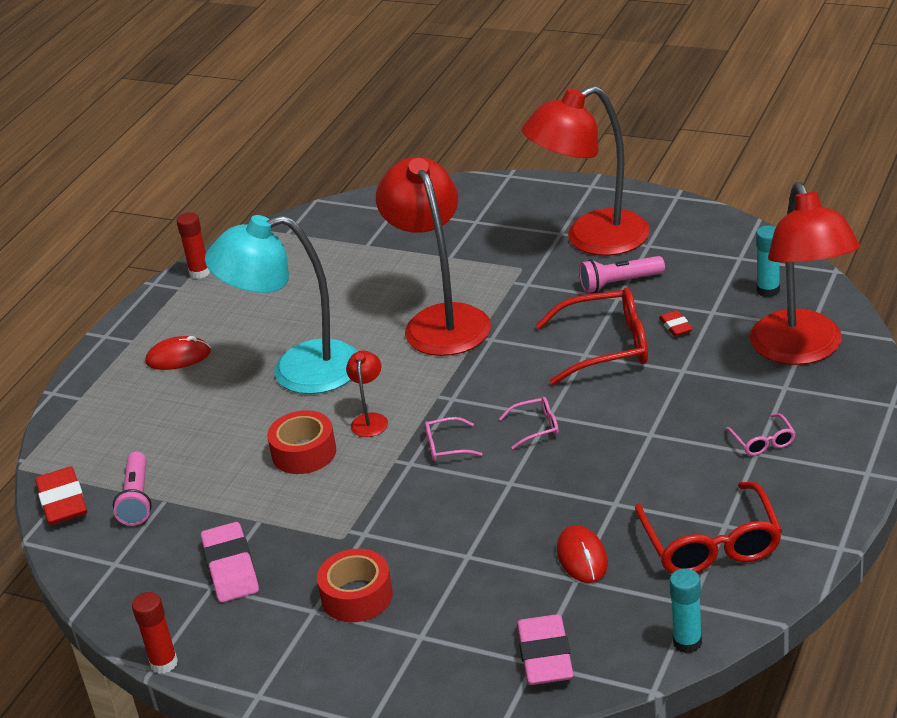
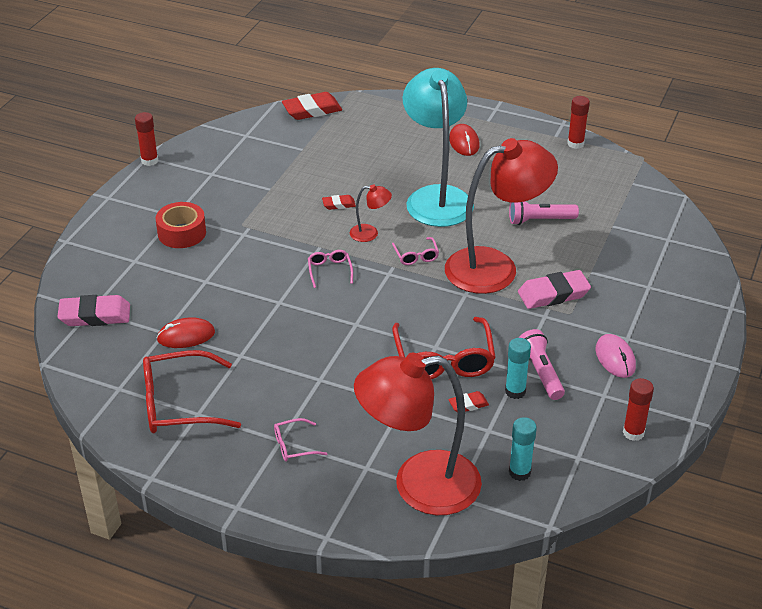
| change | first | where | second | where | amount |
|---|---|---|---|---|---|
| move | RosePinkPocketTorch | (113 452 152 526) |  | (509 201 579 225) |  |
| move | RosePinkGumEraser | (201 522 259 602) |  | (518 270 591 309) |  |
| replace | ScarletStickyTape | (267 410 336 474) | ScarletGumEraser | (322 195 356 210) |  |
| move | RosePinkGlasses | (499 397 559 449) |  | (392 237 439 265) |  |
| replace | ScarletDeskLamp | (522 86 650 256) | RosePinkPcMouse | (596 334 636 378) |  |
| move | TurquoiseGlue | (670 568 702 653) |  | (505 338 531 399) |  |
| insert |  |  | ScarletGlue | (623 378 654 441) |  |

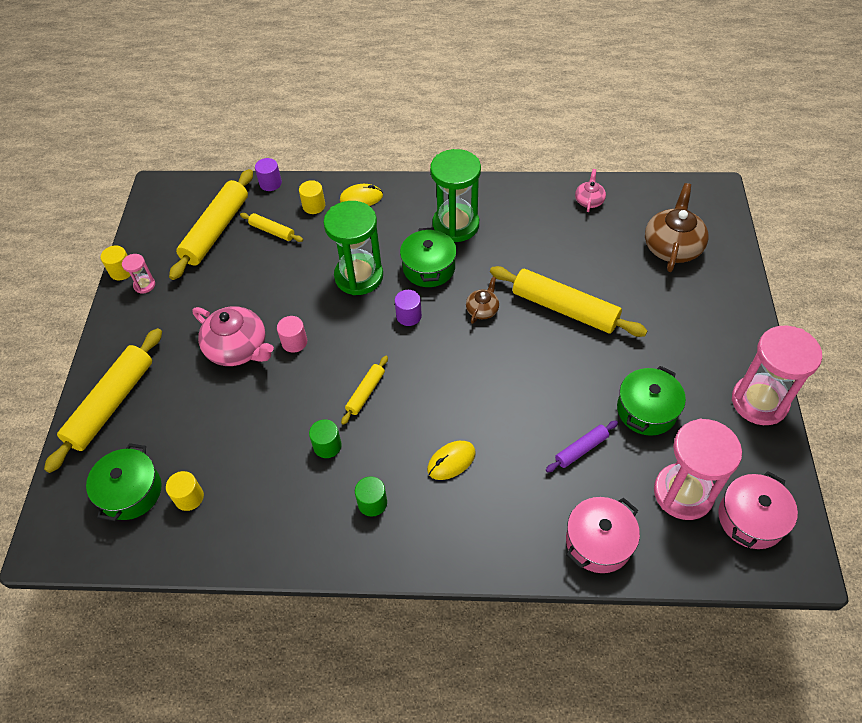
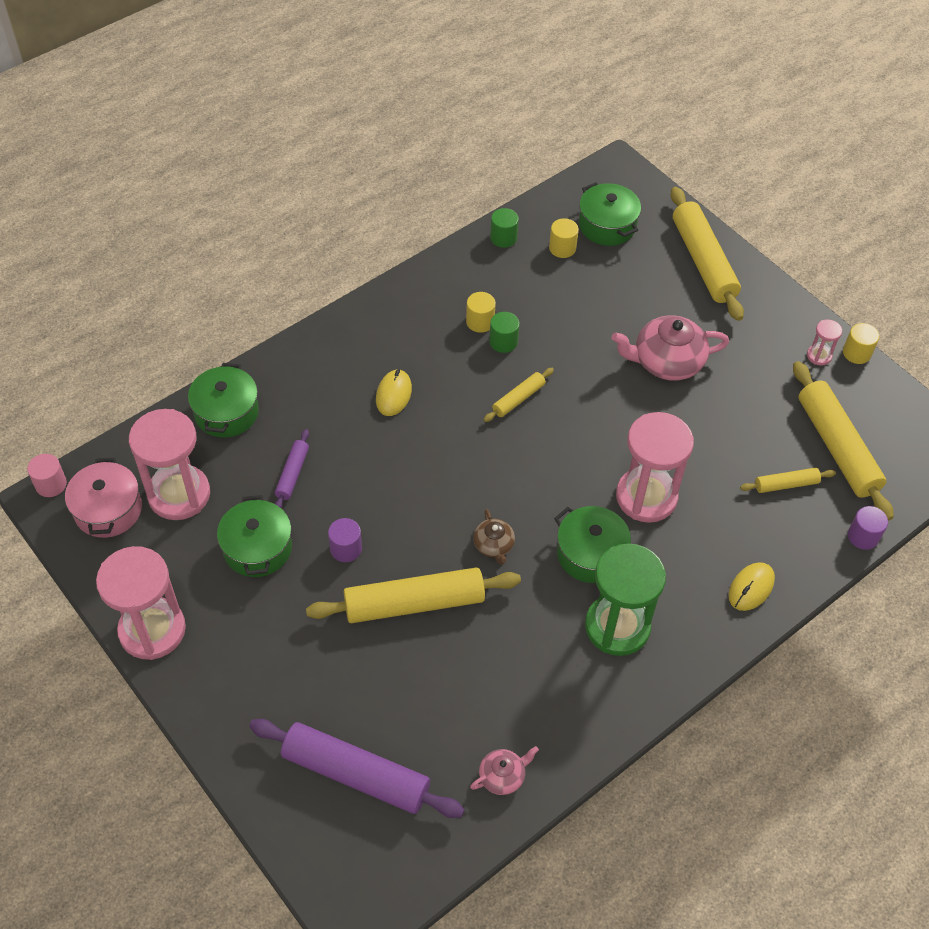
| change | first | where | second | where | amount |
|---|---|---|---|---|---|
| move | RosePinkCylinderShape | (277 316 307 353) |  | (27 454 67 497) |  |
| move | YellowCylinderShape | (299 180 325 214) |  | (466 292 496 333) |  |
| recolor | LeafGreenSandTimer | (323 201 383 295) | RosePinkSandTimer | (616 412 694 523) |  |
| rotate | YellowDoughRoller | (341 356 388 425) |  | (483 368 554 422) | 60 degrees clockwise |
| move | LeafGreenCylinderShape | (355 476 387 517) |  | (490 208 519 248) |  |
| move | RoyalPurpleCylinderShape | (395 290 422 326) |  | (328 518 362 562) |  |
| recolor | RosePinkStockpot | (566 497 640 573) | LeafGreenStockpot | (188 363 259 438) |  |
| rotate | RosePinkTeapot | (575 169 606 212) |  | (470 746 539 795) | 90 degrees counterclockwise |
| replace | RussetTeapot | (645 183 709 272) | RoyalPurpleDoughRoller | (249 719 465 818) |  |

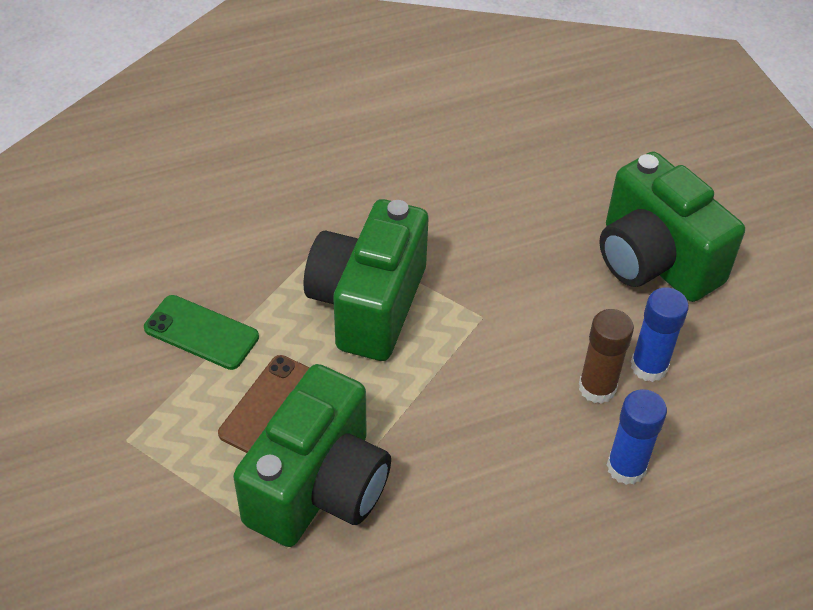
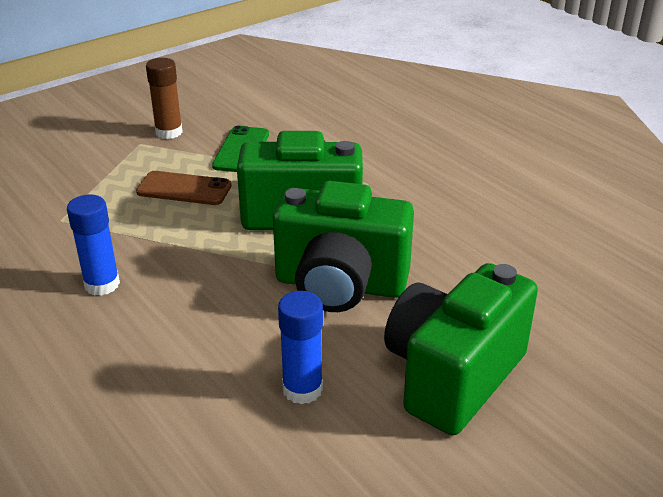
| change | first | where | second | where | amount |
|---|---|---|---|---|---|
| move | LeafGreenPhotoCamera | (233 364 391 547) |  | (273 181 414 312) |  |
| move | RussetGlue | (579 309 634 404) |  | (146 58 183 139) |  |
| move | BlueGlue | (607 389 667 485) |  | (67 194 120 296) |  |

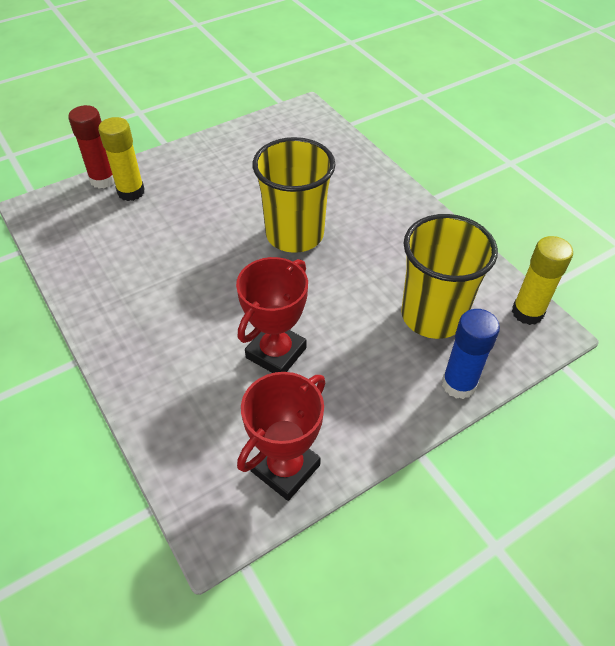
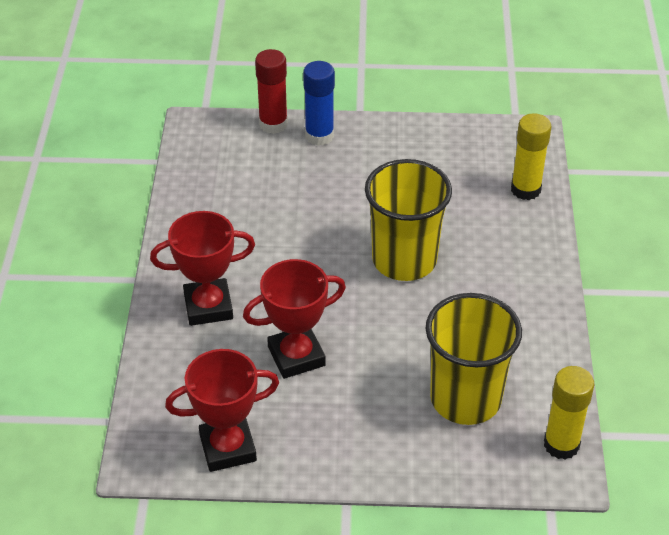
| change | first | where | second | where | amount |
|---|---|---|---|---|---|
| move | YellowGlue | (98 117 145 201) |  | (511 113 551 200) |  |
| move | BlueGlue | (442 309 500 399) |  | (303 61 335 146) |  |
| insert |  |  | ScarletAwardCup | (150 211 255 326) |  |

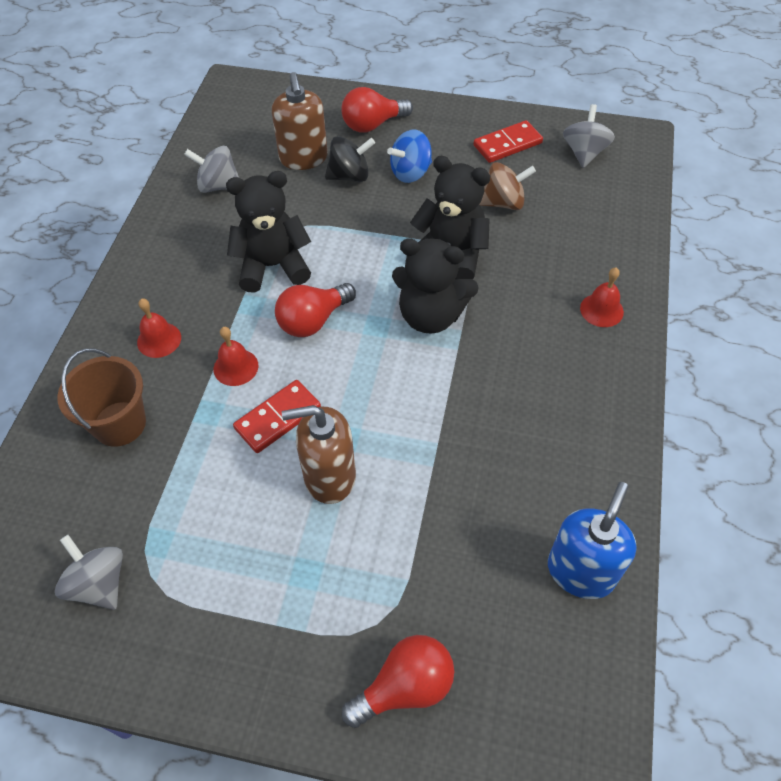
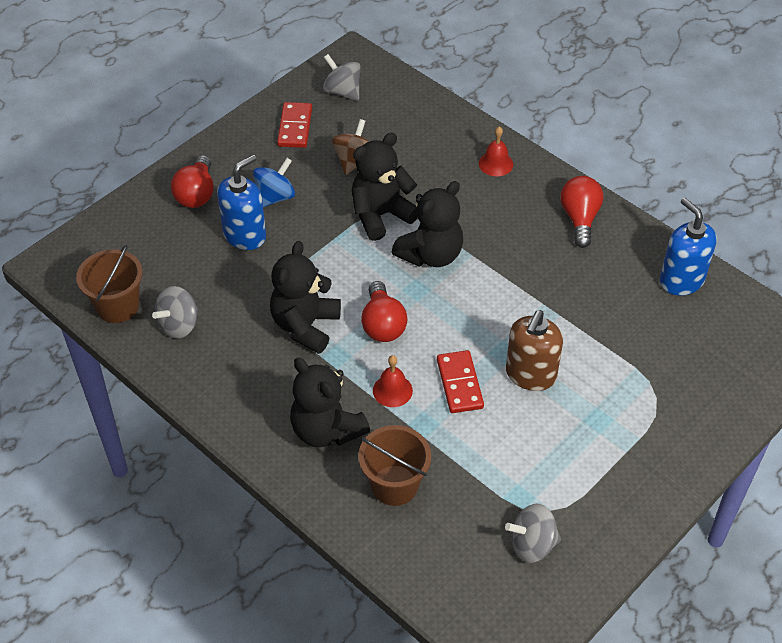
| change | first | where | second | where | amount |
|---|---|---|---|---|---|
| replace | ScarletHandBell | (137 299 181 358) | EbonyTeddy | (290 358 370 447) |  |
| delete | RussetSoapDispenser | (272 72 328 170) |  |  |  |
| replace | EbonyWhirligig | (325 136 375 182) | BlueSoapDispenser | (217 154 266 250) |  |
| move | ScarletLightBulb | (342 635 454 728) |  | (561 176 603 248) |  |
| rotate | BlueWhirligig | (387 130 432 183) |  | (253 158 295 207) | 135 degrees counterclockwise |
| insert |  |  | RussetBucket | (76 245 143 323) |  |

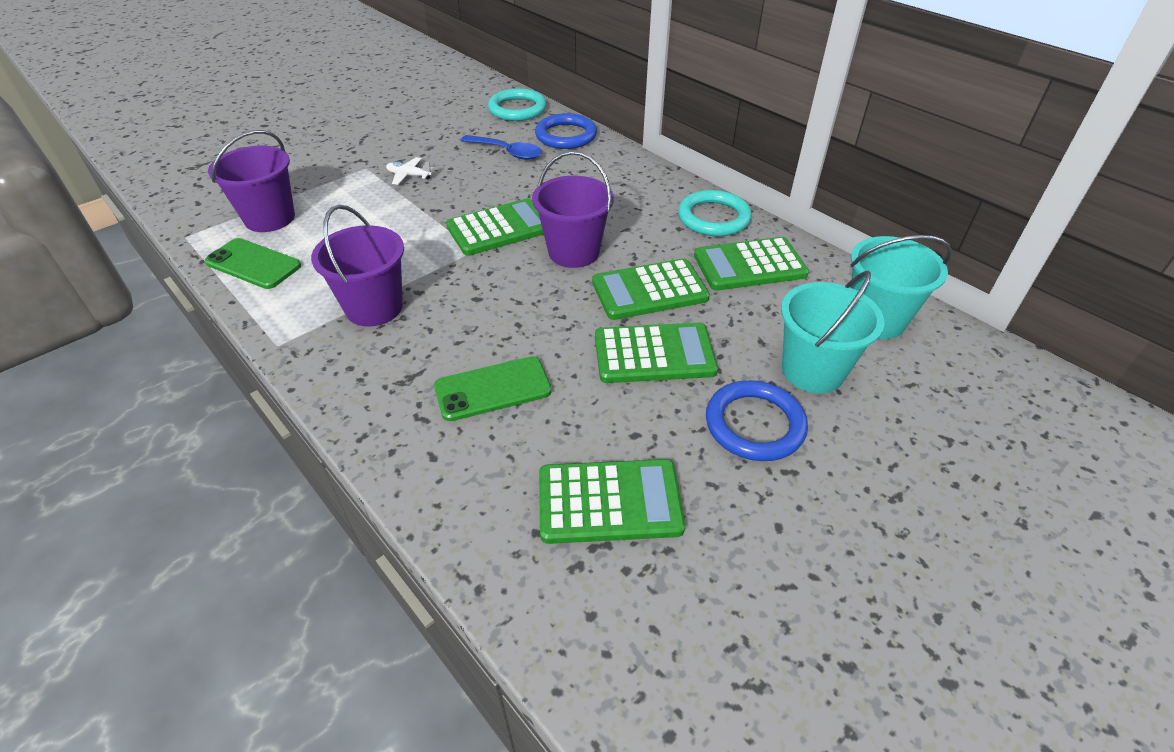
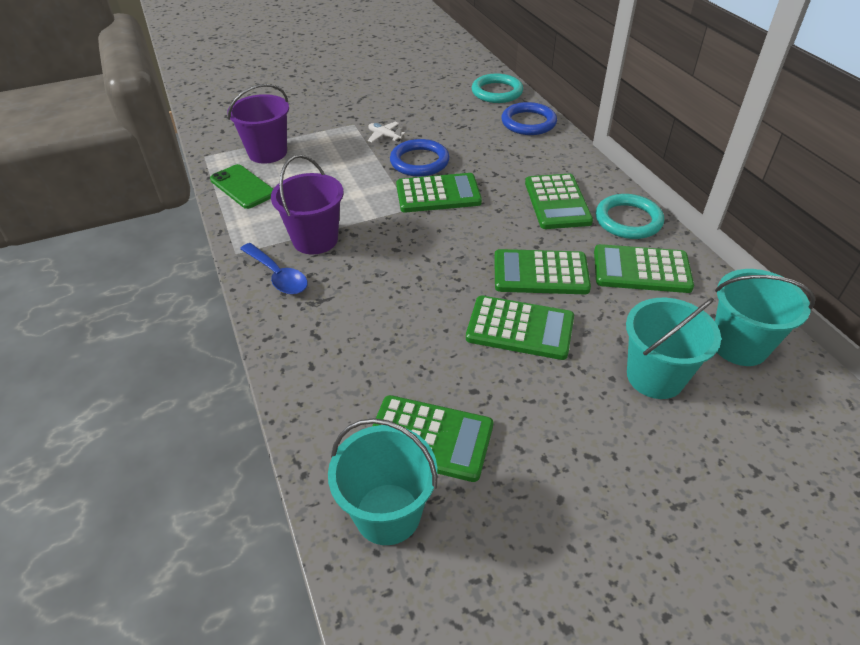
| change | first | where | second | where | amount |
|---|---|---|---|---|---|
| delete | LeafGreenSmartphone | (434 356 552 421) |  |  |  |
| move | BlueTeaspoon | (460 135 542 160) |  | (240 243 308 294) |  |
| delete | RoyalPurpleBucket | (532 151 614 268) |  |  |  |
| move | BlueTorus | (706 380 808 461) |  | (390 139 450 177) |  |
| insert |  |  | TurquoiseBucket | (328 418 437 545) |  |
| insert |  |  | LeafGreenCalculator | (525 174 593 229) |  |

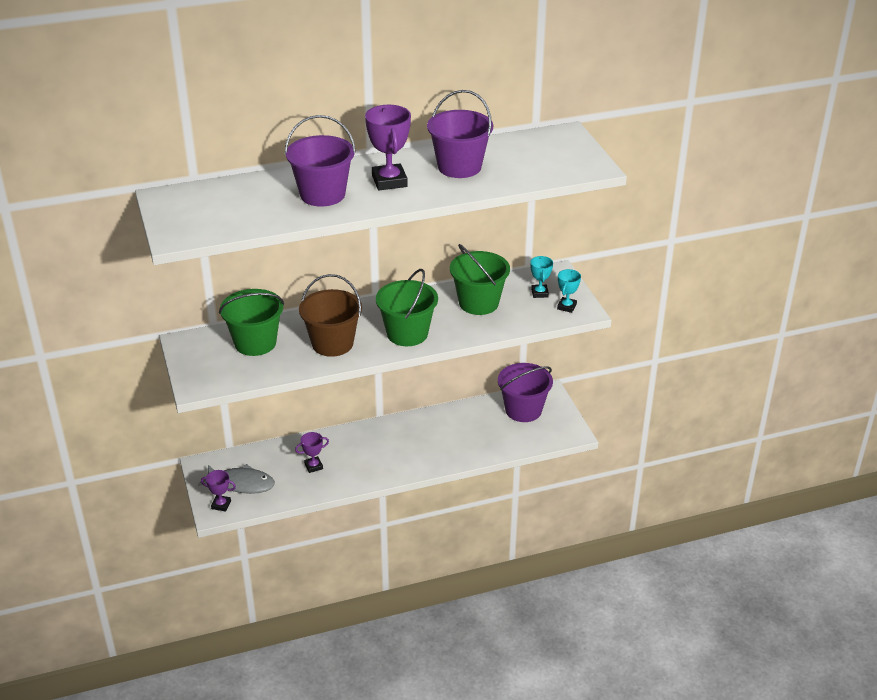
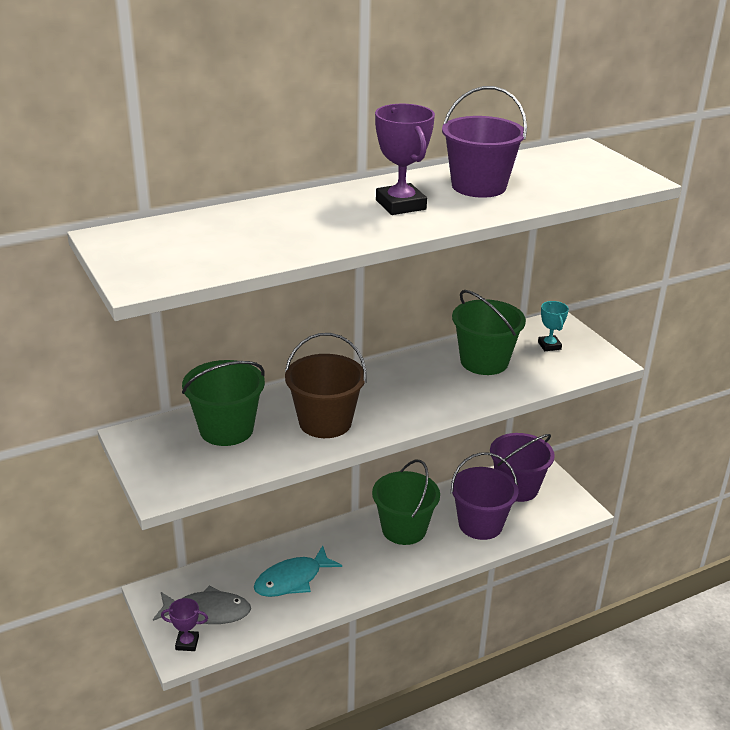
| change | first | where | second | where | amount |
|---|---|---|---|---|---|
| move | RoyalPurpleBucket | (285 115 356 207) |  | (451 452 519 540) |  |
| replace | RoyalPurpleAwardCup | (295 432 329 473) | TurquoiseFish | (254 546 342 597) |  |
| move | LeafGreenBucket | (376 269 438 346) |  | (372 460 440 545) |  |
| delete | TurquoiseAwardCup | (557 269 581 313) |  |  |  |

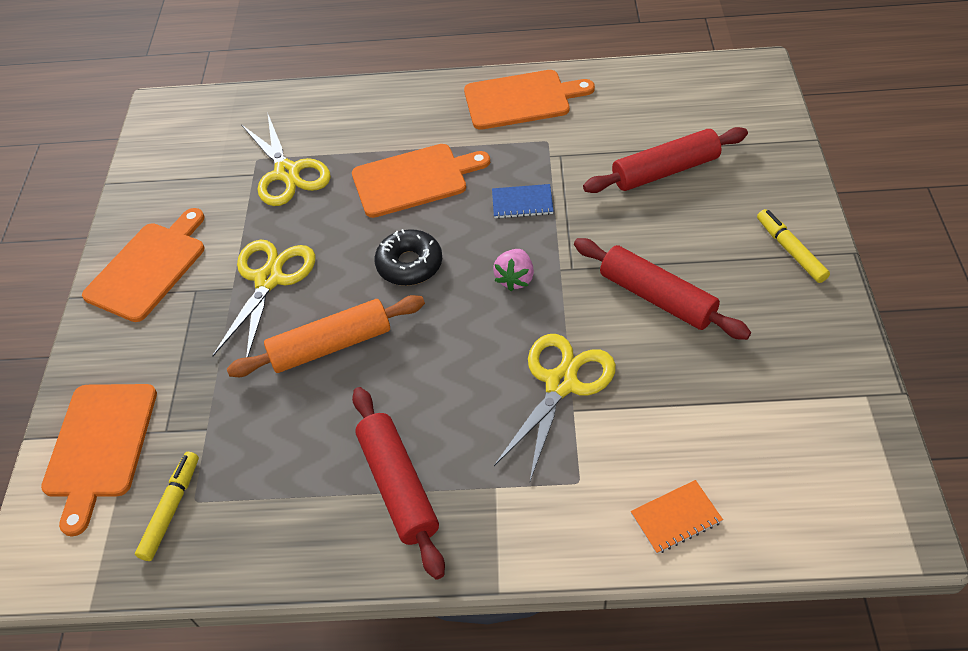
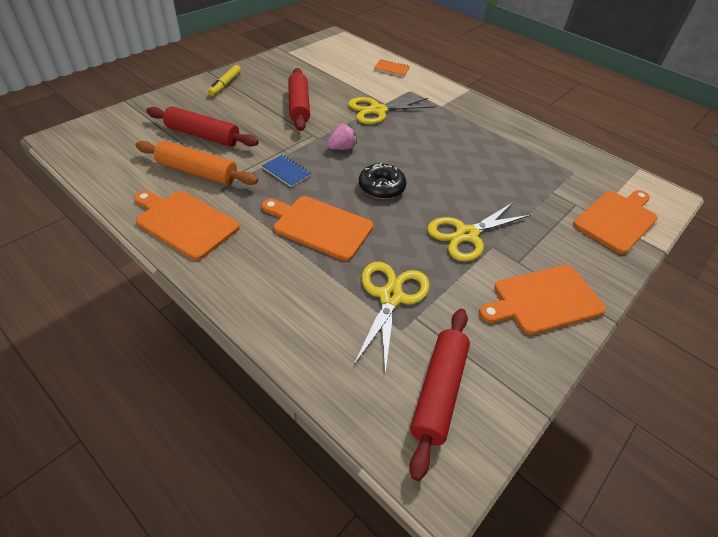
| change | first | where | second | where | amount |
|---|---|---|---|---|---|
| delete | YellowMarker | (135 452 199 561) |  |  |  |
| move | OrangeColouredDoughRoller | (227 295 425 377) |  | (136 141 258 185) |  |
| move | ScarletDoughRoller | (352 387 445 580) |  | (409 309 470 481) |  |

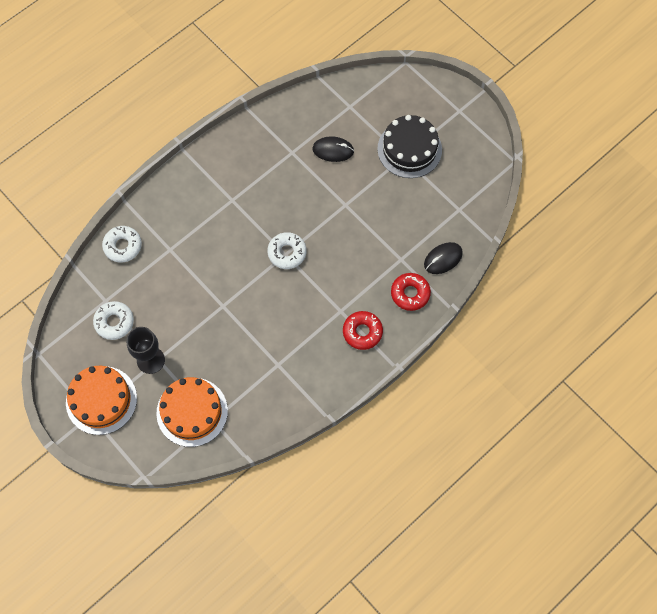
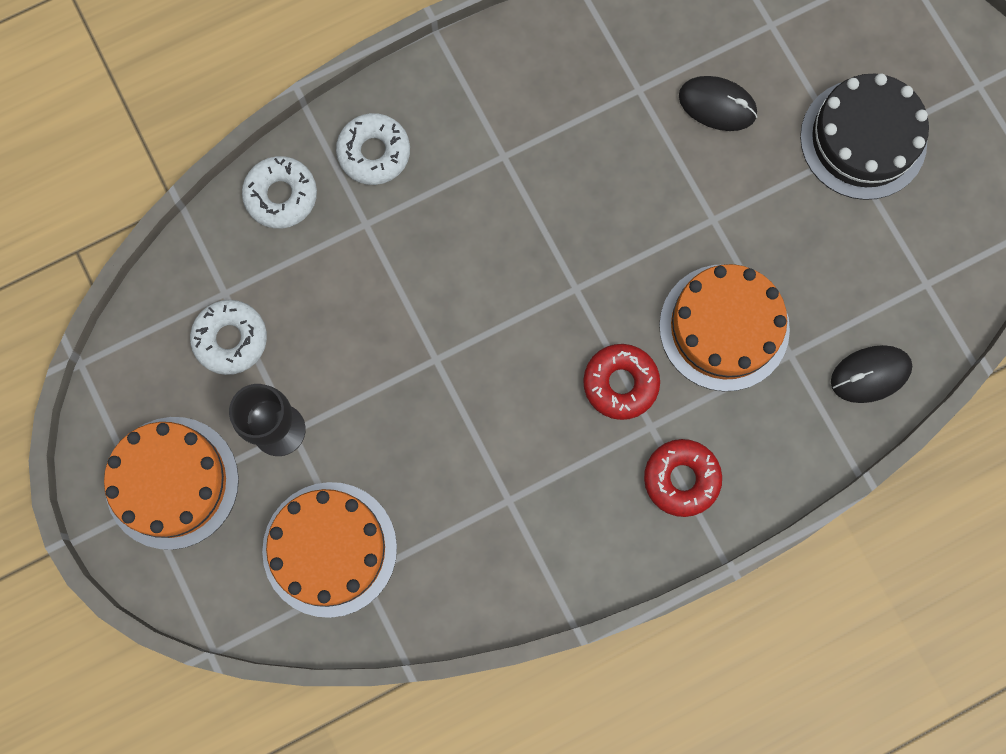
| change | first | where | second | where | amount |
|---|---|---|---|---|---|
| move | WhiteGlazedDonut | (267 232 306 269) |  | (336 113 410 185) |  |
| move | ScarletGlazedDonut | (391 273 431 311) |  | (583 344 660 420) |  |
| insert |  |  | OrangeColouredLayerCake | (659 264 790 391) |  |

